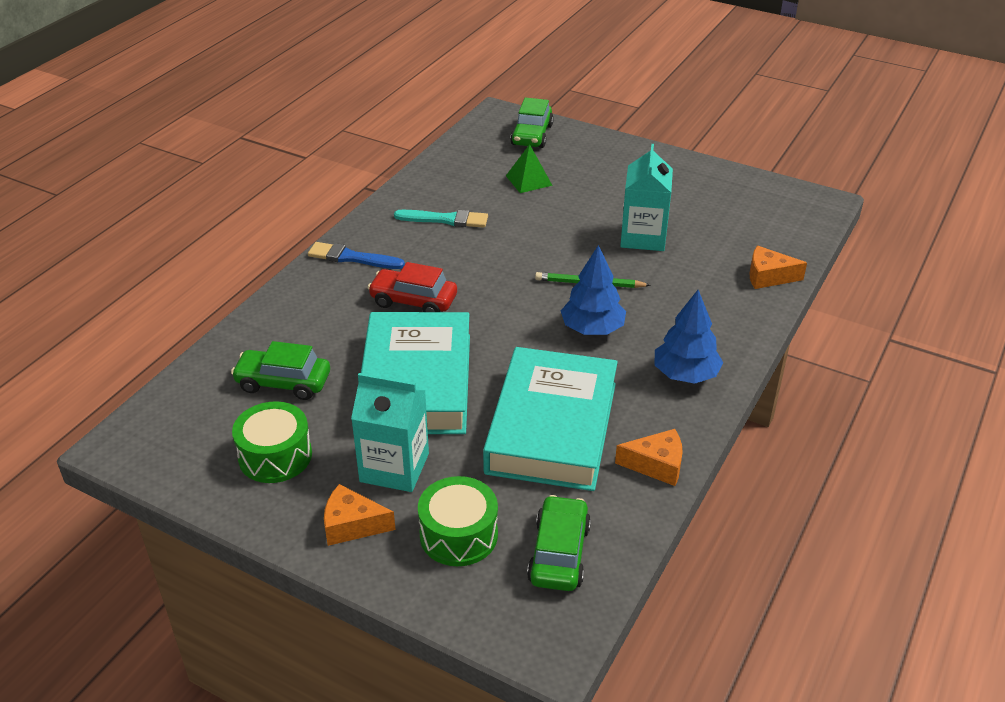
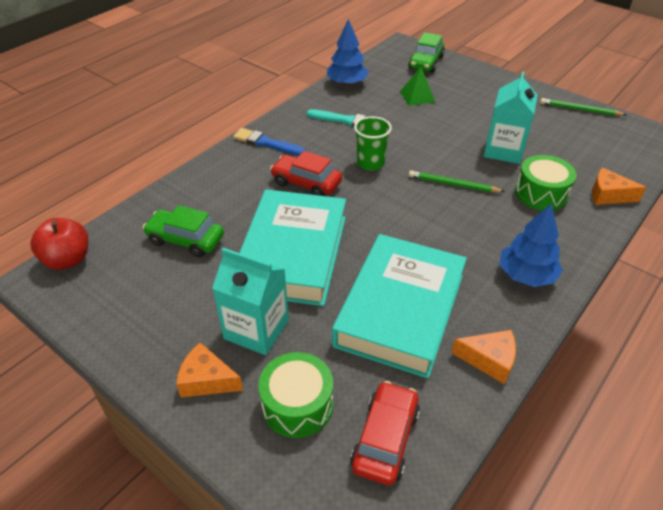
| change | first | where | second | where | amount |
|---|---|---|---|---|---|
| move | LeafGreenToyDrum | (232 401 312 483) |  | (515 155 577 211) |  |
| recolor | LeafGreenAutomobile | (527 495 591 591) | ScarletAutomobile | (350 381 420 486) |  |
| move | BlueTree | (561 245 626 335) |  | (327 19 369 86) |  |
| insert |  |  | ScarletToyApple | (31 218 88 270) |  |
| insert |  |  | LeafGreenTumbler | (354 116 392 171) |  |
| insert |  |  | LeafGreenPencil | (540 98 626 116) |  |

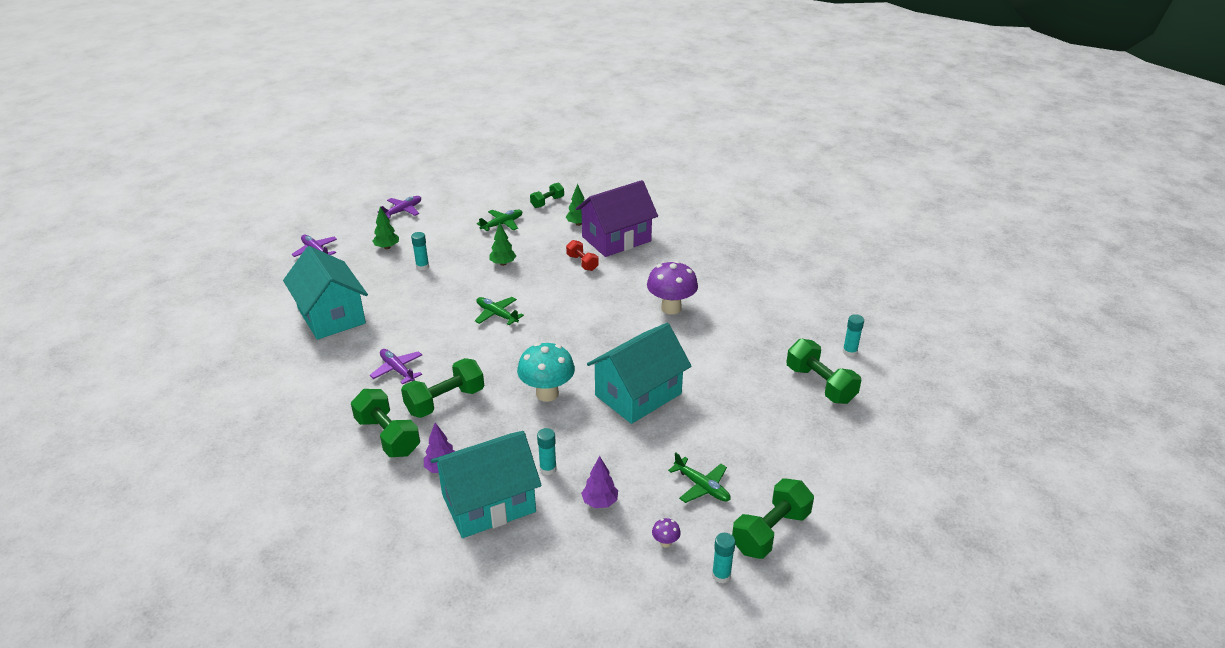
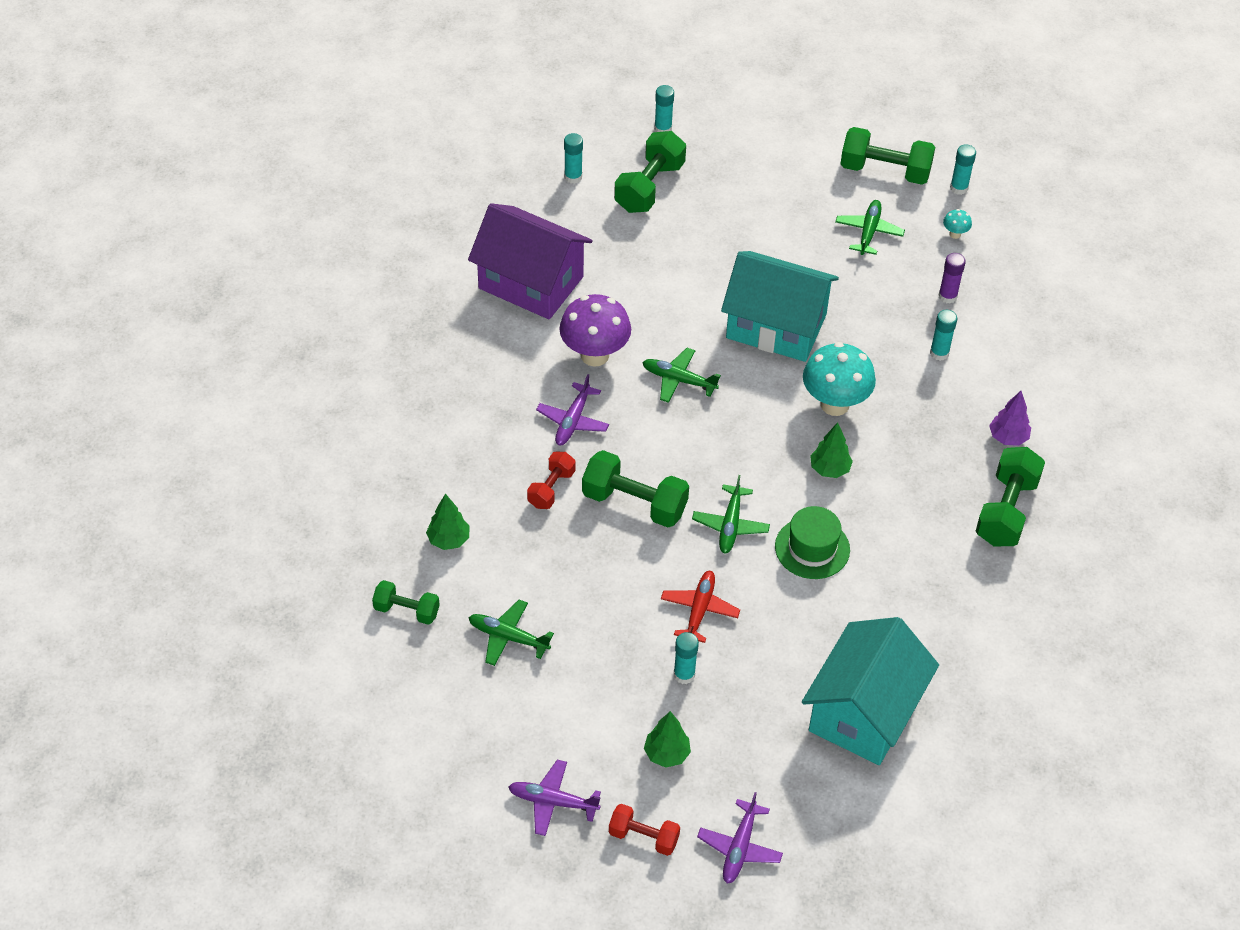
| change | first | where | second | where | amount |
|---|---|---|---|---|---|
| move | RoyalPurplePlane | (370 349 422 384) |  | (536 374 609 445) |  |
| move | LeafGreenHandWeight | (401 358 484 418) |  | (582 450 689 527) |  |
| delete | TurquoiseToyHouse | (430 431 542 538) |  |  |  |
| move | LeafGreenTree | (489 222 516 266) |  | (810 422 853 478) |  |
| move | RoyalPurpleToyHouse | (576 180 658 257) |  | (468 203 593 319) |  |
| replace | RoyalPurpleTree | (581 456 618 508) | RoyalPurpleGlue | (939 253 966 304) |  |
| recolor | RoyalPurpleMushroom | (652 518 681 547) | TurquoiseMushroom | (943 209 972 239) |  |
| insert |  |  | ScarletHandWeight | (609 804 680 856) |  |
| insert |  |  | LeafGreenPlane | (642 348 721 403) |  |
| insert |  |  | TurquoiseGlue | (654 85 674 132) |  |
| insert |  |  | ScarletPlane | (661 571 740 643) |  |
| insert |  |  | LeafGreenTopHat | (775 506 850 579) |  |

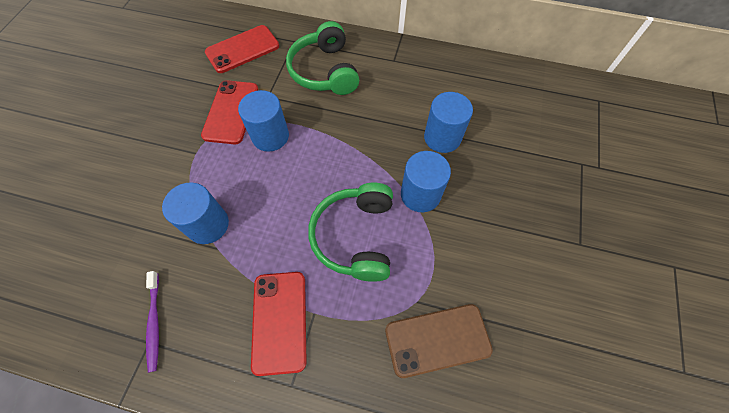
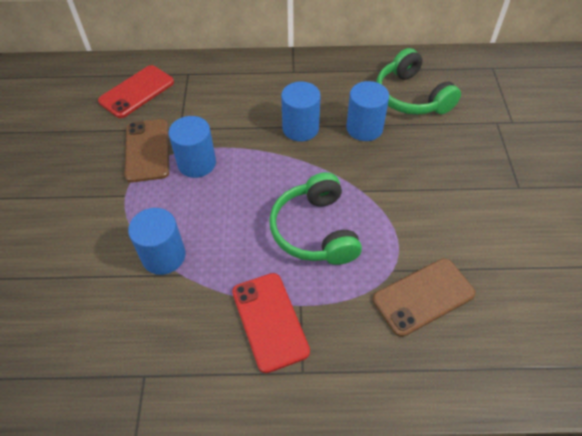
| change | first | where | second | where | amount |
|---|---|---|---|---|---|
| delete | RoyalPurpleToothbrush | (146 271 159 373) |  |  |  |
| recolor | ScarletSmartphone | (201 80 258 144) | RussetSmartphone | (125 119 169 183) |  |
| move | LeafGreenOverEarHeadphones | (286 21 359 95) |  | (376 48 461 115) |  |
| move | BlueCylinderShape | (401 151 451 212) |  | (281 82 321 141) |  |

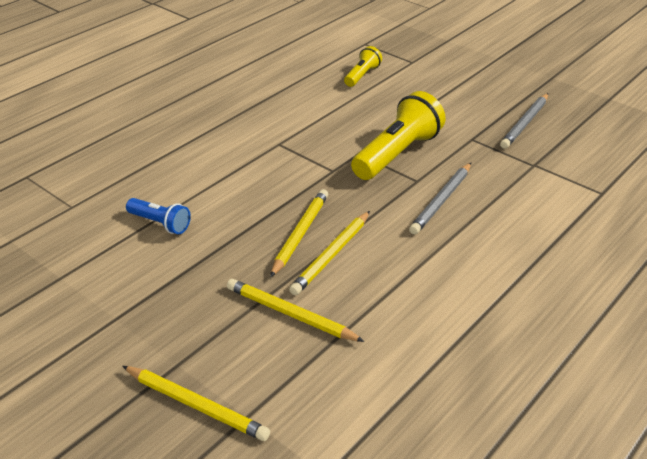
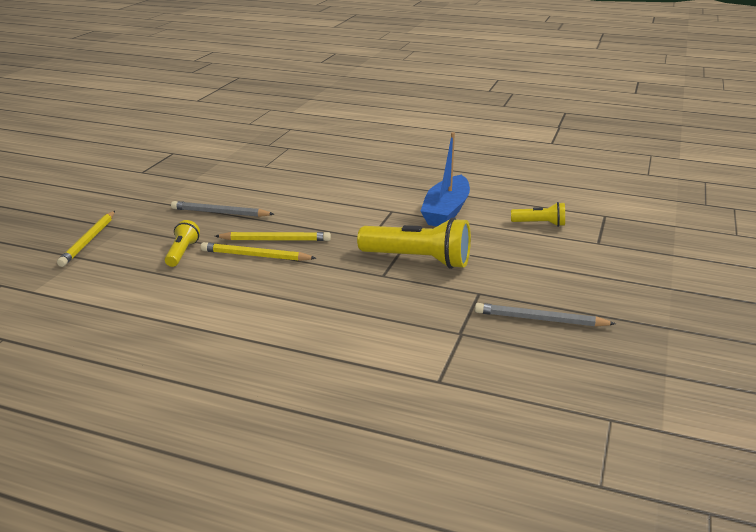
| change | first | where | second | where | amount |
|---|---|---|---|---|---|
| delete | BluePocketTorch | (126 198 191 234) |  |  |  |
| replace | YellowPencil | (227 279 365 342) | YellowPocketTorch | (165 220 200 267) |  |
| move | AshGreyPencil | (409 163 471 234) |  | (171 201 274 217) |  |
| insert |  |  | BlueToyBoat | (420 132 470 226) |  |

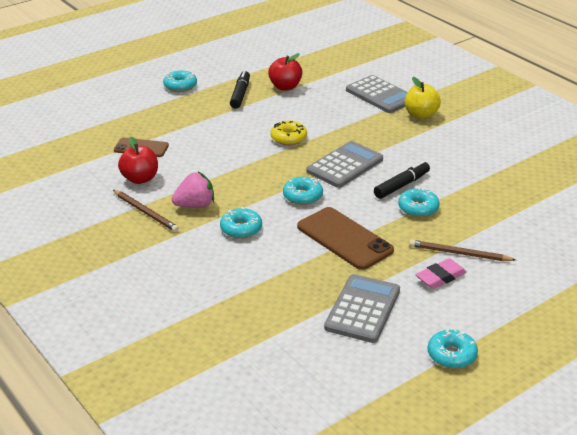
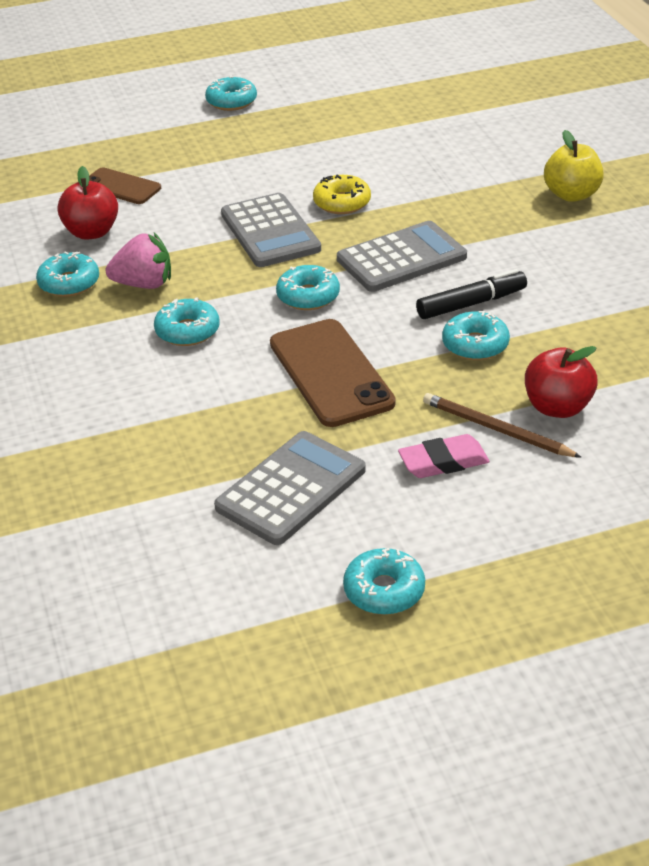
| change | first | where | second | where | amount |
|---|---|---|---|---|---|
| replace | RussetPencil | (113 190 179 232) | TurquoiseGlazedDonut | (36 251 99 297) |  |
| delete | EbonyMarker | (230 70 250 109) |  |  |  |
| move | ScarletToyApple | (268 53 302 91) |  | (525 346 598 418) |  |
| move | AshGreyCalculator | (346 75 408 113) |  | (221 193 321 267) |  |

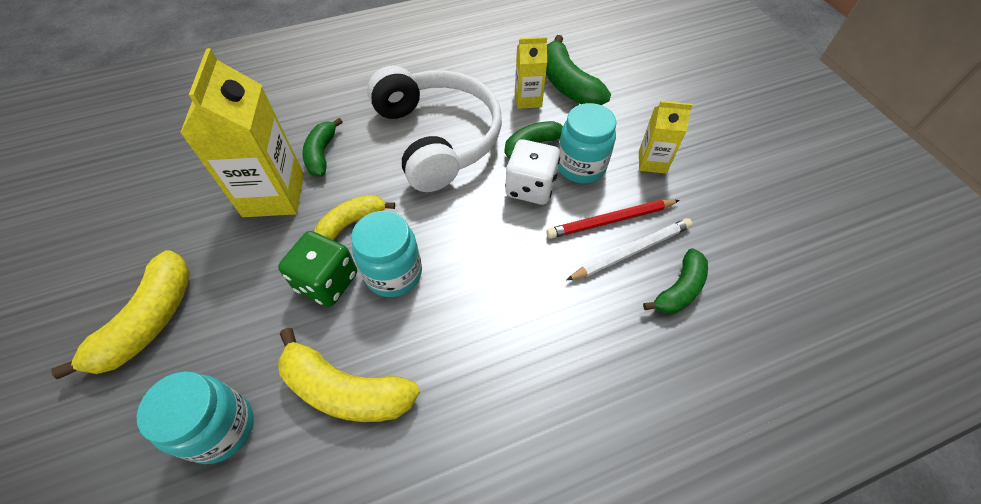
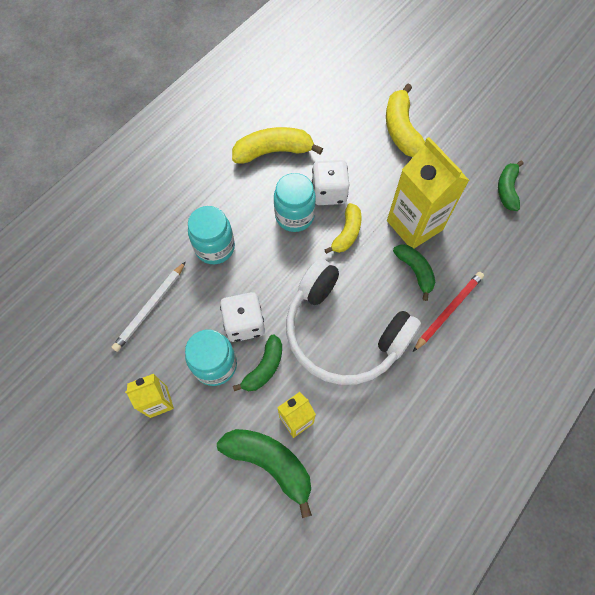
| change | first | where | second | where | amount |
|---|---|---|---|---|---|
| move | TurquoiseJamJar | (137 371 254 464) |  | (188 206 235 264) |  |
| recolor | LeafGreenGameDie | (278 231 357 307) | WhiteGameDie | (312 160 349 205) |  |
| move | ScarletPencil | (546 199 680 239) |  | (413 272 484 352) |  |
| move | LeafGreenBanana | (643 248 708 314) |  | (498 160 523 211) |  |

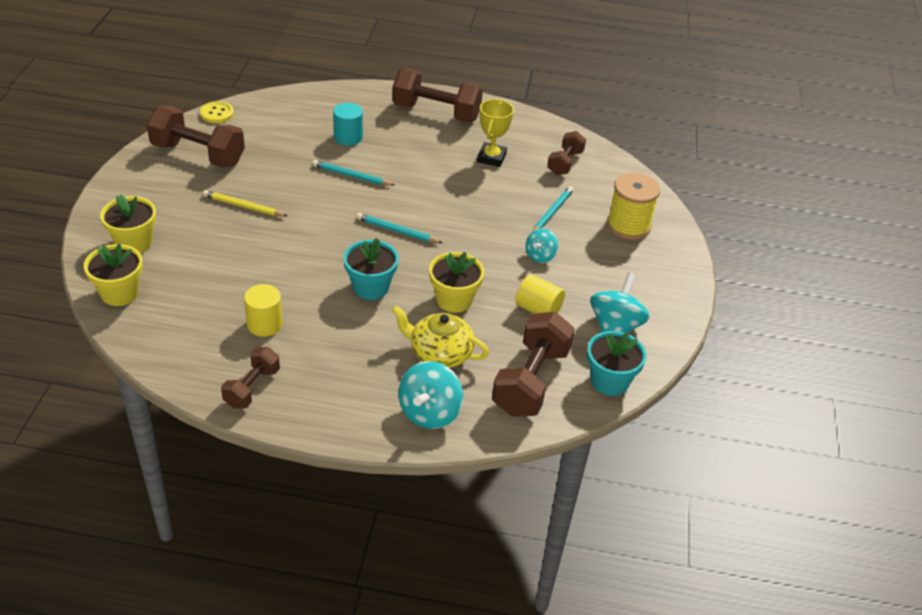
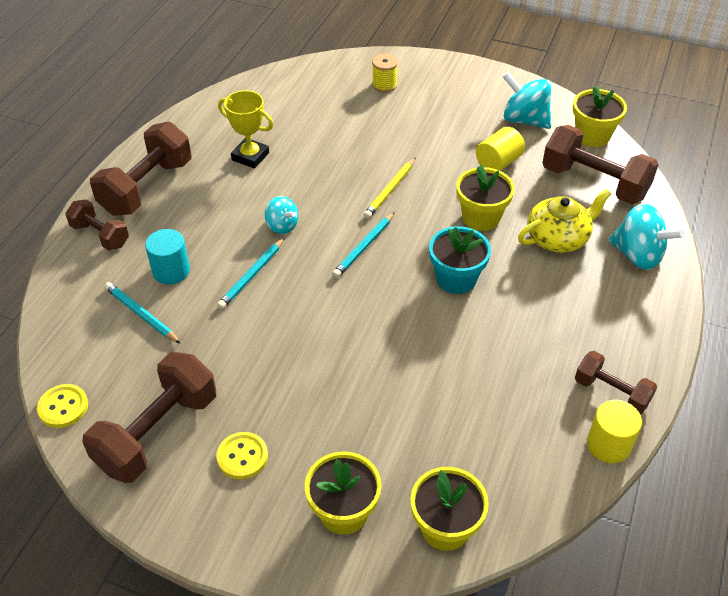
| change | first | where | second | where | amount |
|---|---|---|---|---|---|
| move | YellowPencil | (203 190 287 216) |  | (364 157 416 219) |  |
| move | YellowCylinderShape | (244 284 283 337) |  | (587 400 642 463) |  |
| rotate | YellowTeapot | (392 306 489 368) |  | (518 189 611 253) | 150 degrees counterclockwise |
| move | TurquoiseWhirligig | (526 229 558 263) |  | (265 196 298 234) |  |
| move | TurquoisePencil | (532 186 574 232) |  | (104 282 181 344) |  |
| move | RussetHandWeight | (547 131 586 175) |  | (65 199 129 250) |  |
| recolor | TurquoiseFlowerPot | (587 331 646 396) | YellowFlowerPot | (573 86 627 147) |  |
| resize | YellowBobbin | (607 173 660 240) |  | (372 54 398 93) | x0.58 |
| insert |  |  | YellowShirtButton | (216 432 268 479) |  |

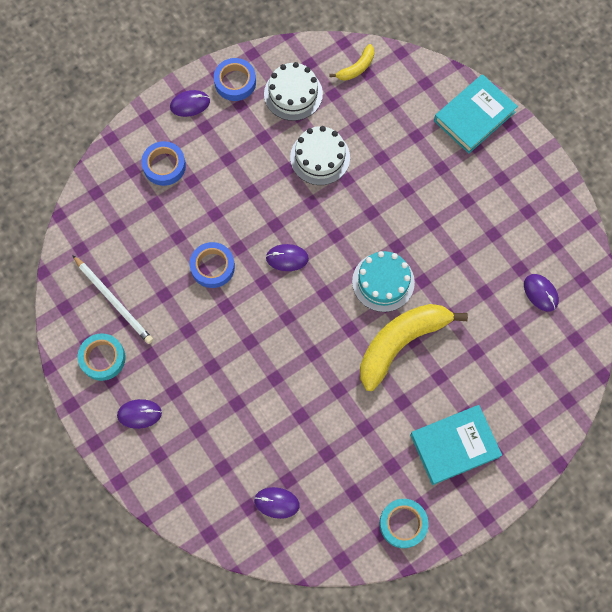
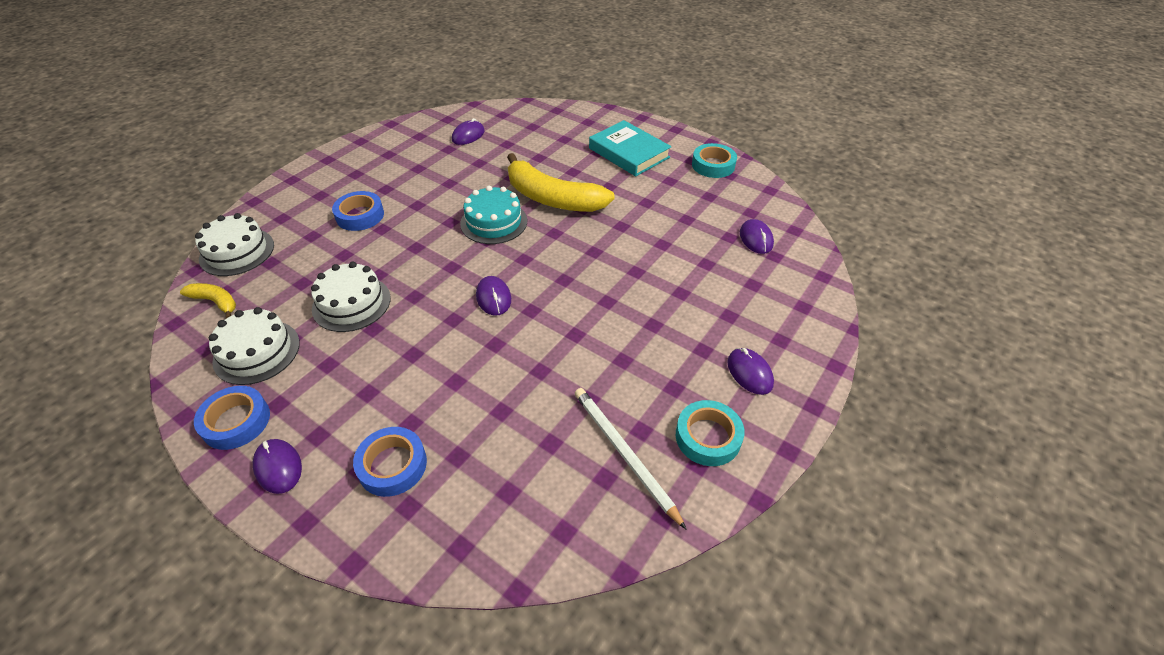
| change | first | where | second | where | amount |
|---|---|---|---|---|---|
| rotate | WhitePencil | (72 255 153 344) |  | (575 388 687 530) | 60 degrees counterclockwise |
| move | BlueStickyTape | (190 242 235 288) |  | (332 191 384 231) |  |
| delete | TurquoiseHardcover | (434 74 518 154) |  |  |  |
| insert |  |  | WhiteLayerCake | (195 213 274 276) |  |

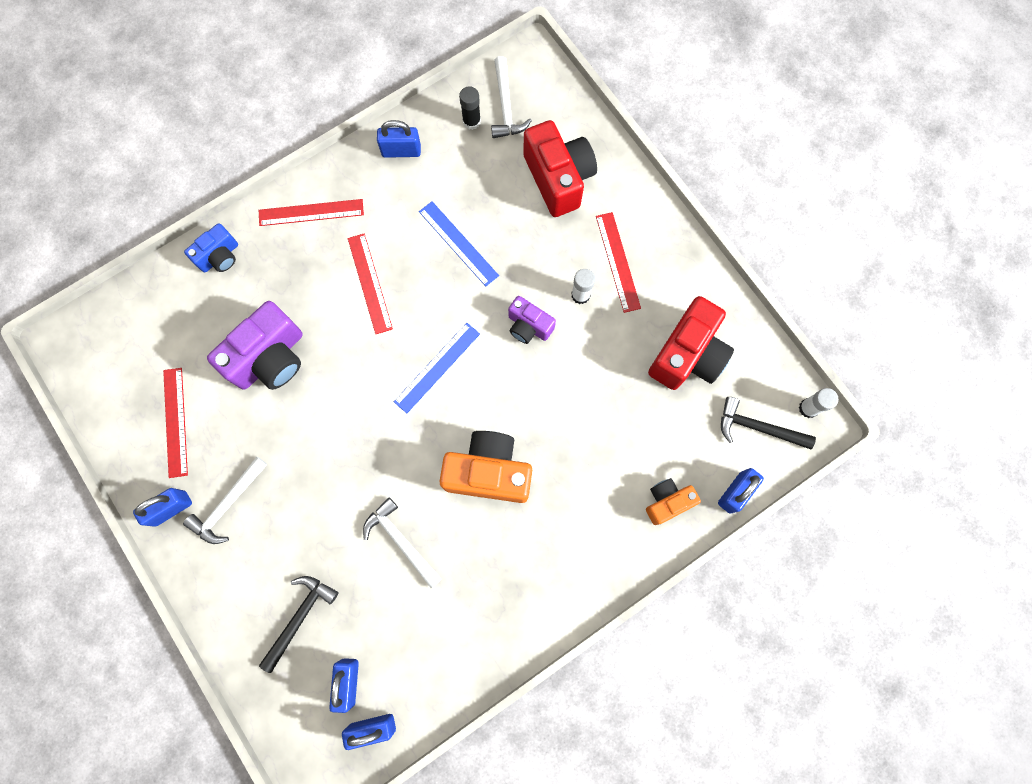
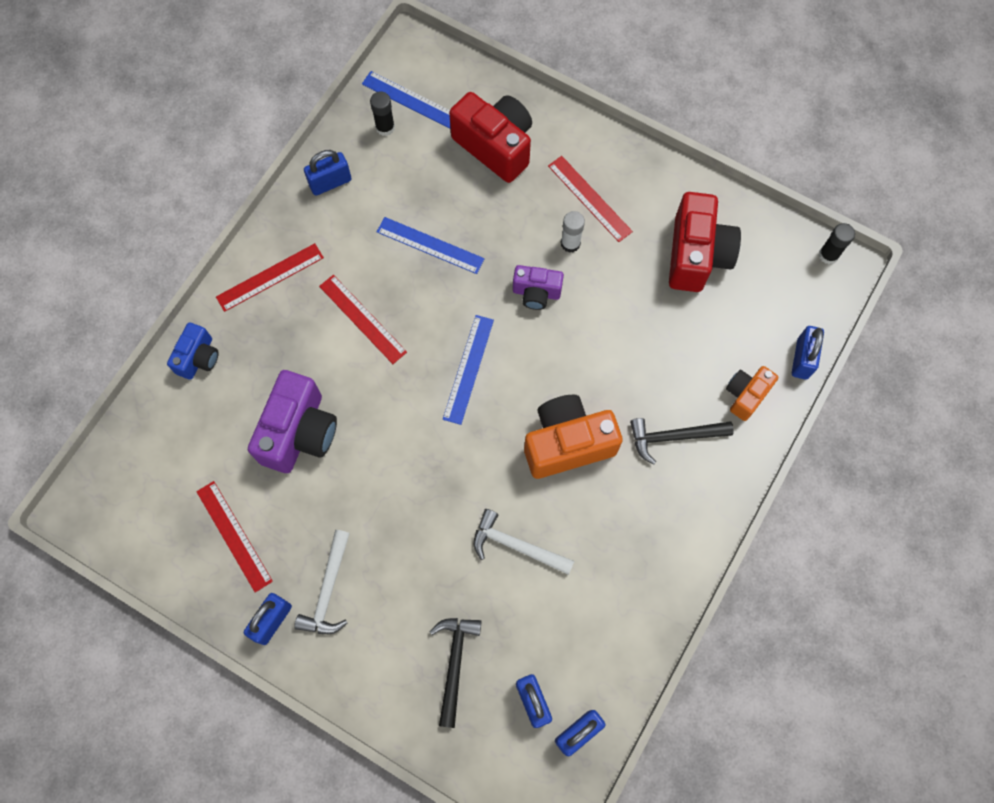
| change | first | where | second | where | amount |
|---|---|---|---|---|---|
| replace | WhiteHammer | (491 56 532 138) | BlueStraightedge | (362 71 451 129) |  |
| move | EbonyHammer | (721 397 816 449) |  | (630 418 734 464) |  |
| recolor | WhiteGlue | (799 388 838 418) | EbonyGlue | (819 223 855 264) |  |

